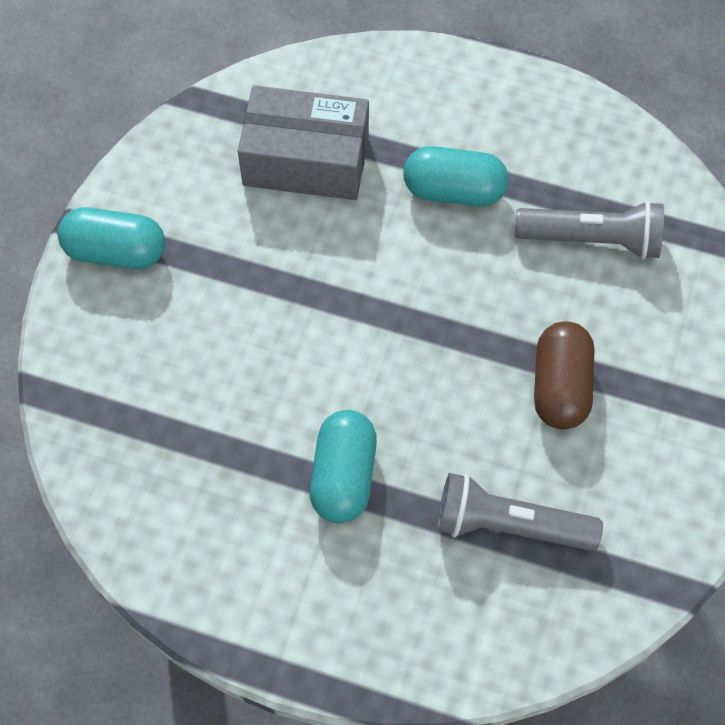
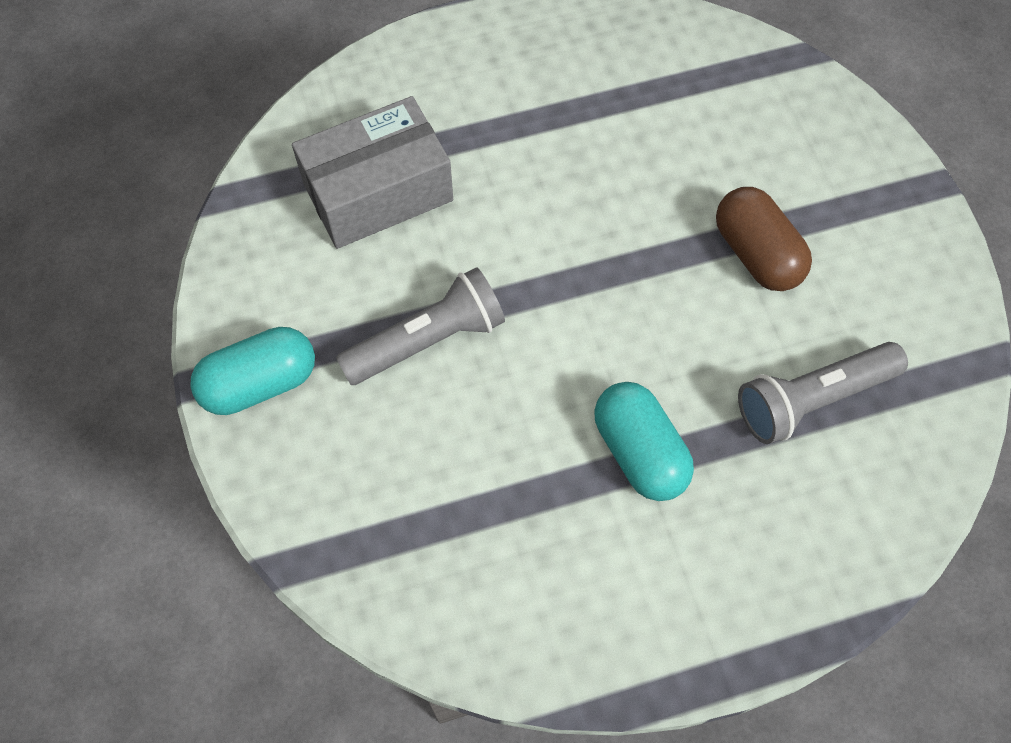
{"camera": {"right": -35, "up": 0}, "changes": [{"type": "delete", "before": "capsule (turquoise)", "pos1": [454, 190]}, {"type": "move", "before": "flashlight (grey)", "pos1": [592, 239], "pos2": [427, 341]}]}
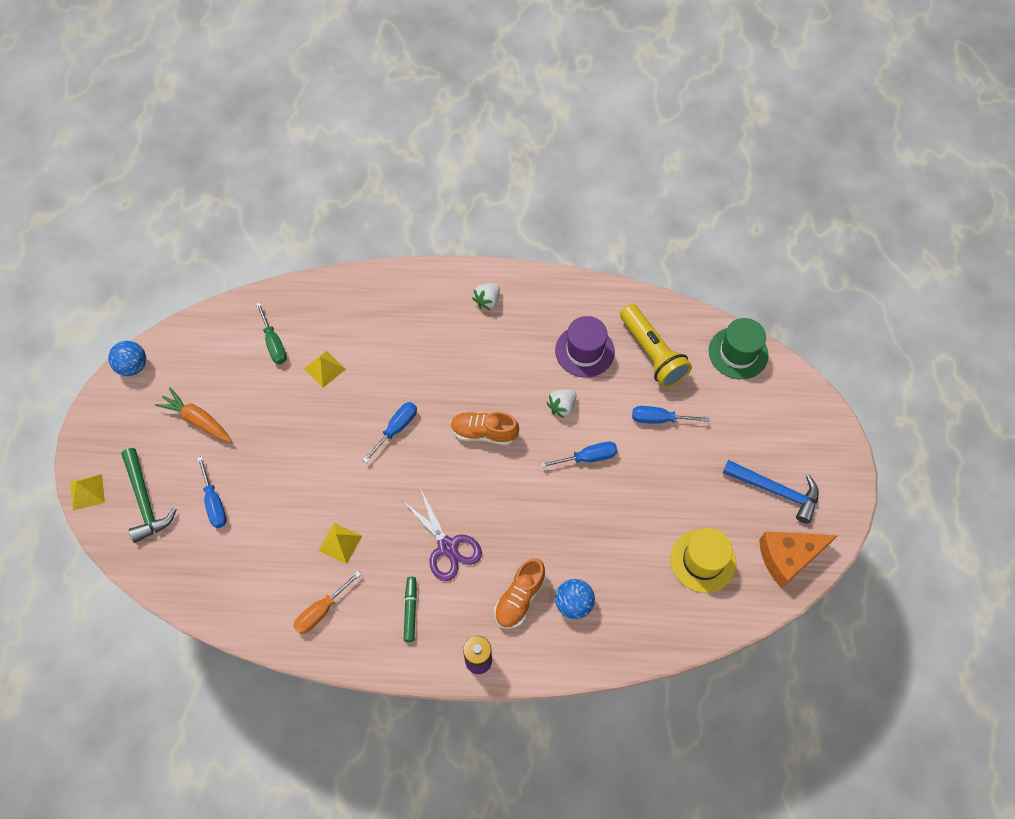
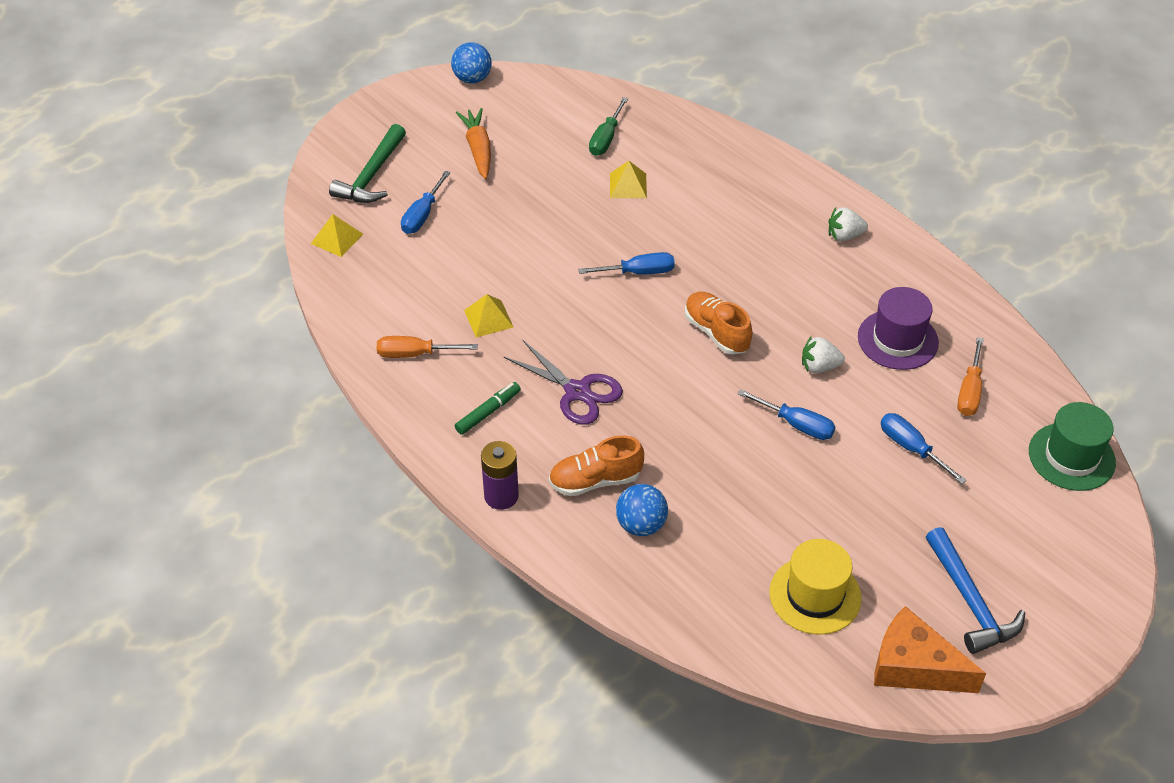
{"camera": {"right": 45, "up": -15}, "changes": [{"type": "replace", "before": "flashlight (yellow)", "after": "screwdriver (orange)", "pos1": [652, 354], "pos2": [969, 391]}, {"type": "move", "before": "pyramid (yellow)", "pos1": [87, 492], "pos2": [337, 238]}, {"type": "rotate", "before": "scissors (purple)", "pos1": [447, 547], "pos2": [577, 392], "turn": -60}]}
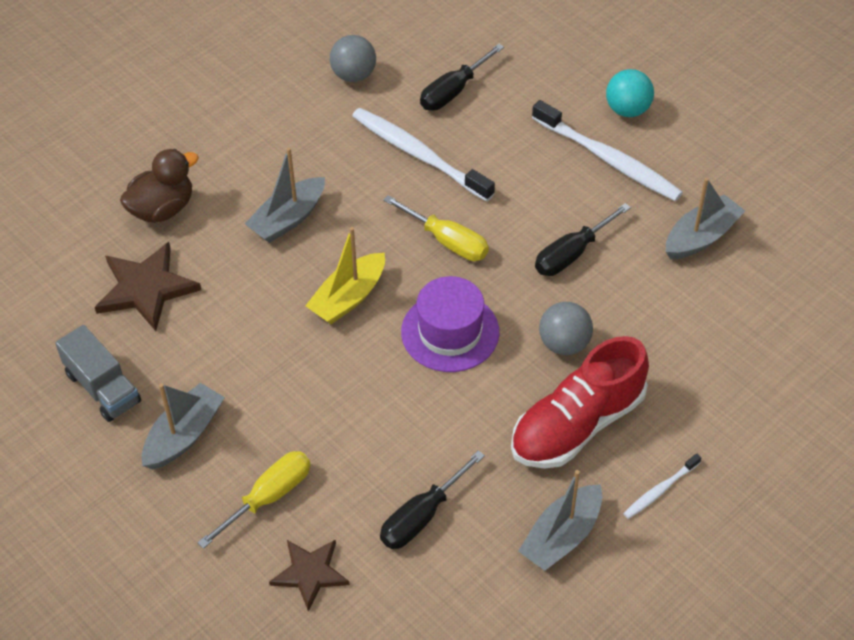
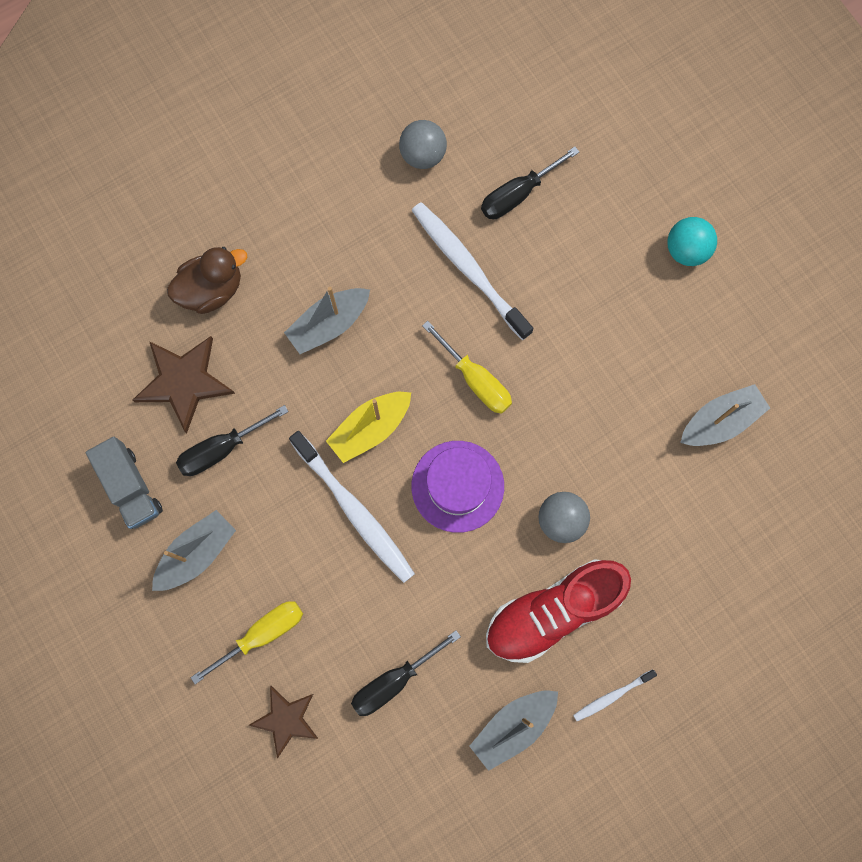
{"camera": {"right": 10, "up": 25}, "changes": [{"type": "move", "before": "toothbrush (white)", "pos1": [609, 160], "pos2": [355, 511]}, {"type": "move", "before": "screwdriver (black)", "pos1": [572, 254], "pos2": [222, 449]}]}
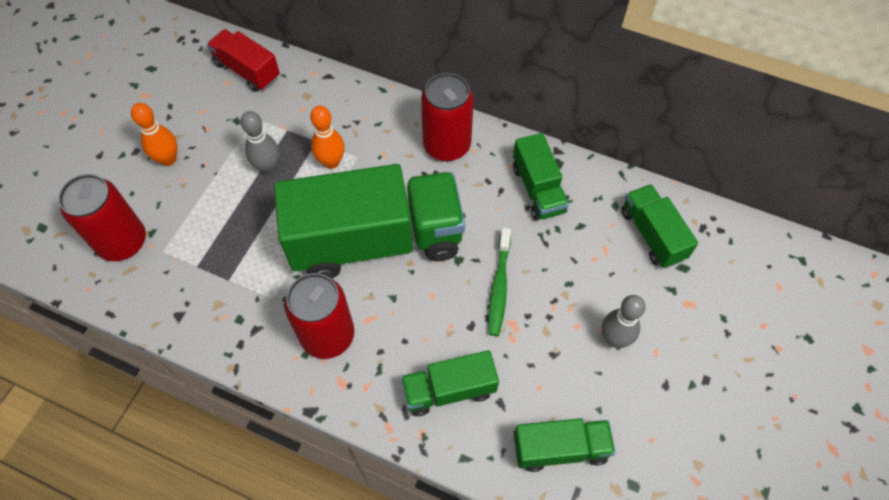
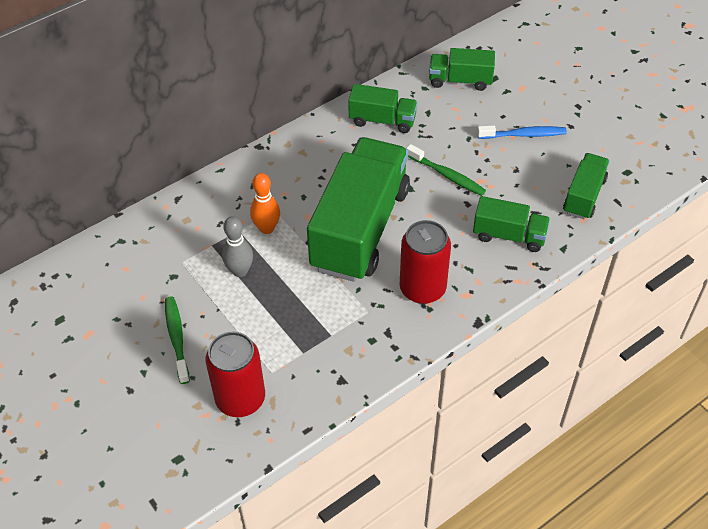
{"camera": {"right": -60, "up": -10}, "changes": [{"type": "delete", "before": "truck (red)", "pos1": [247, 70]}, {"type": "delete", "before": "can (red)", "pos1": [447, 145]}, {"type": "replace", "before": "bowling pin (orange)", "after": "toothbrush (green)", "pos1": [168, 159], "pos2": [177, 338]}, {"type": "replace", "before": "bowling pin (grey)", "after": "toothbrush (blue)", "pos1": [614, 339], "pos2": [524, 135]}, {"type": "rotate", "before": "truck (green)", "pos1": [449, 390], "pos2": [509, 235], "turn": -90}]}
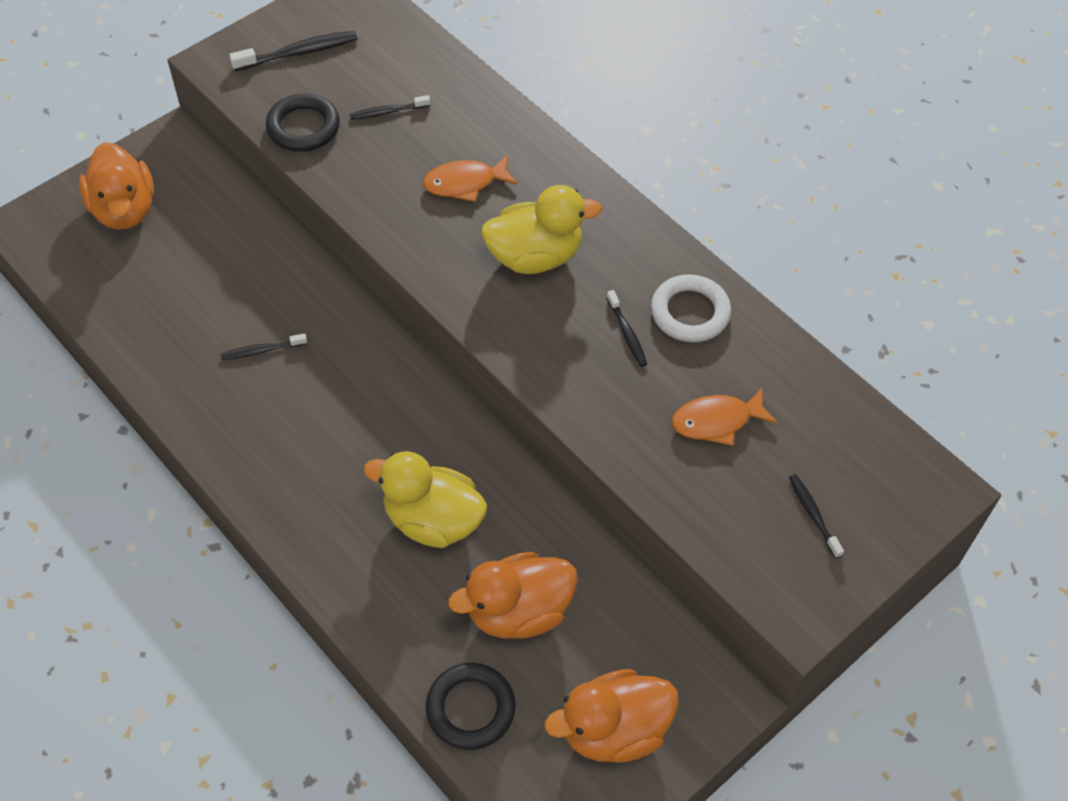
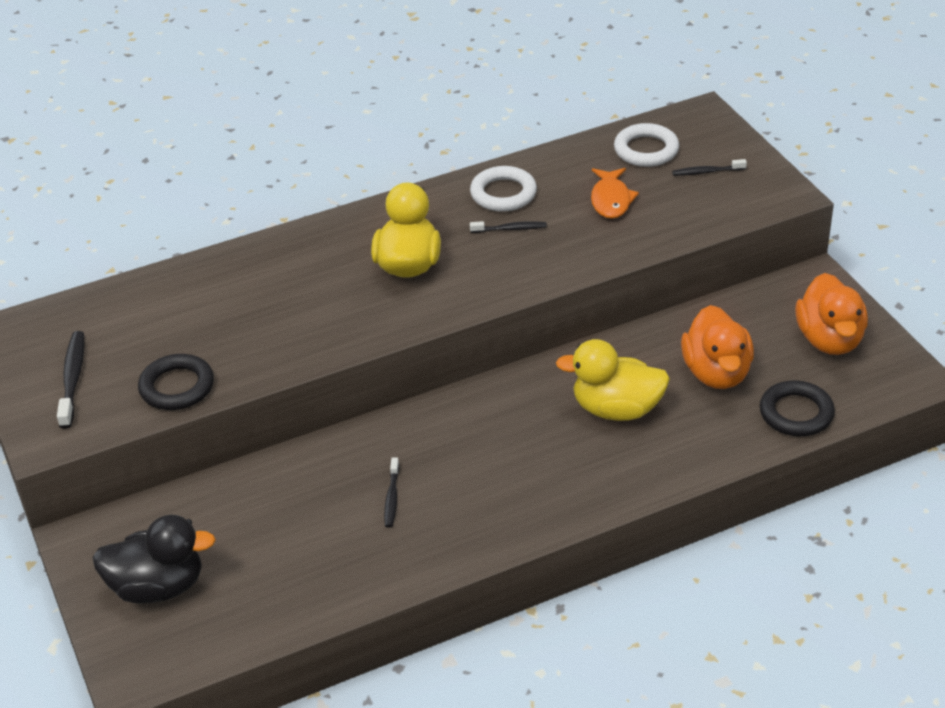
{"camera": {"right": -70, "up": -15}, "changes": [{"type": "delete", "before": "toothbrush (black)", "pos1": [387, 112]}, {"type": "recolor", "before": "duck (orange)", "after": "duck (black)", "pos1": [124, 210], "pos2": [158, 587]}, {"type": "delete", "before": "fish (orange)", "pos1": [465, 183]}, {"type": "rotate", "before": "duck (yellow)", "pos1": [432, 520], "pos2": [616, 409], "turn": 60}, {"type": "insert", "after": "ring (white)", "pos2": [646, 150]}]}
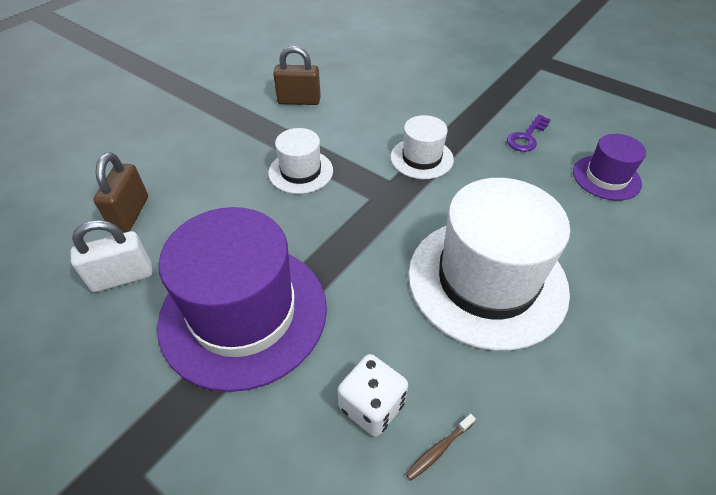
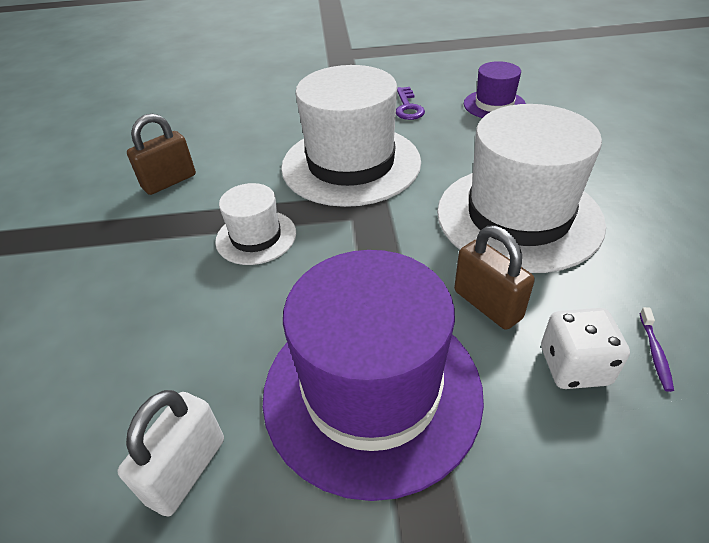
{"camera": {"right": -40, "up": -5}, "changes": [{"type": "resize", "before": "hat (white)", "pos1": [421, 158], "pos2": [351, 164], "scale": 2.01}, {"type": "move", "before": "padlock (brown)", "pos1": [130, 213], "pos2": [487, 304]}, {"type": "recolor", "before": "toothbrush (brown)", "after": "toothbrush (purple)", "pos1": [438, 449], "pos2": [655, 353]}]}
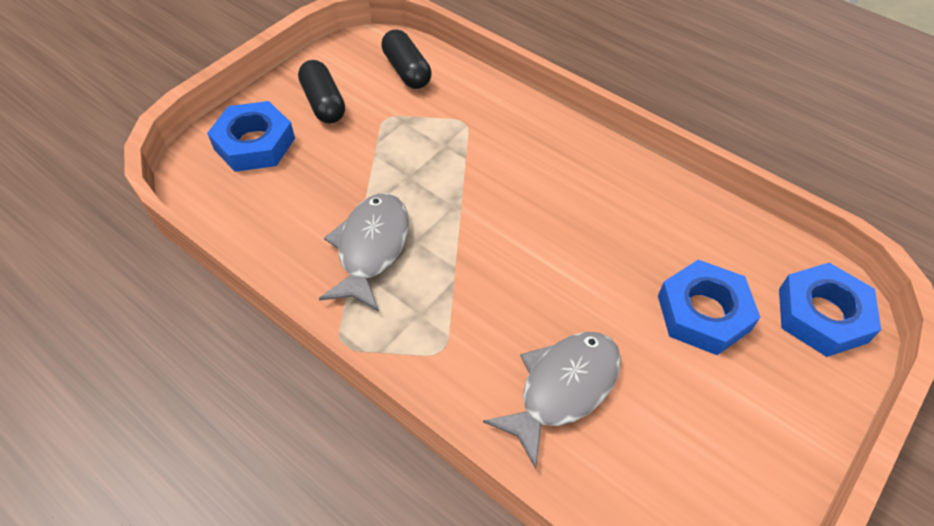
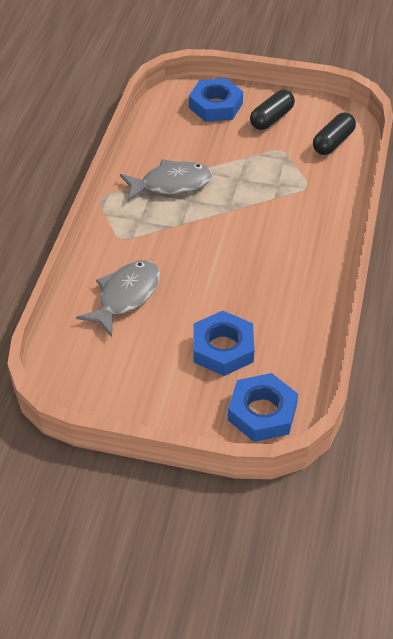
{"camera": {"right": 65, "up": -5}, "changes": [{"type": "rotate", "before": "fish (grey)", "pos1": [562, 389], "pos2": [126, 296], "turn": -75}]}
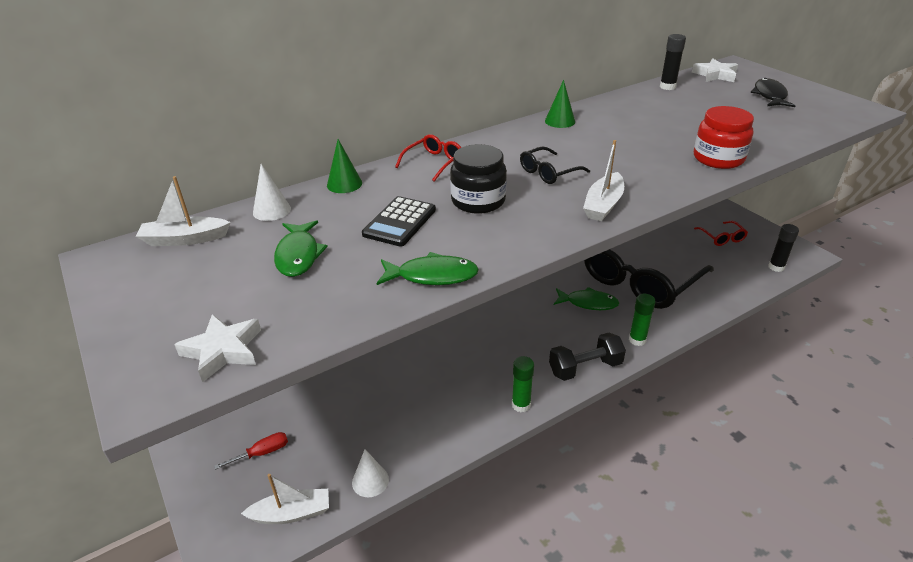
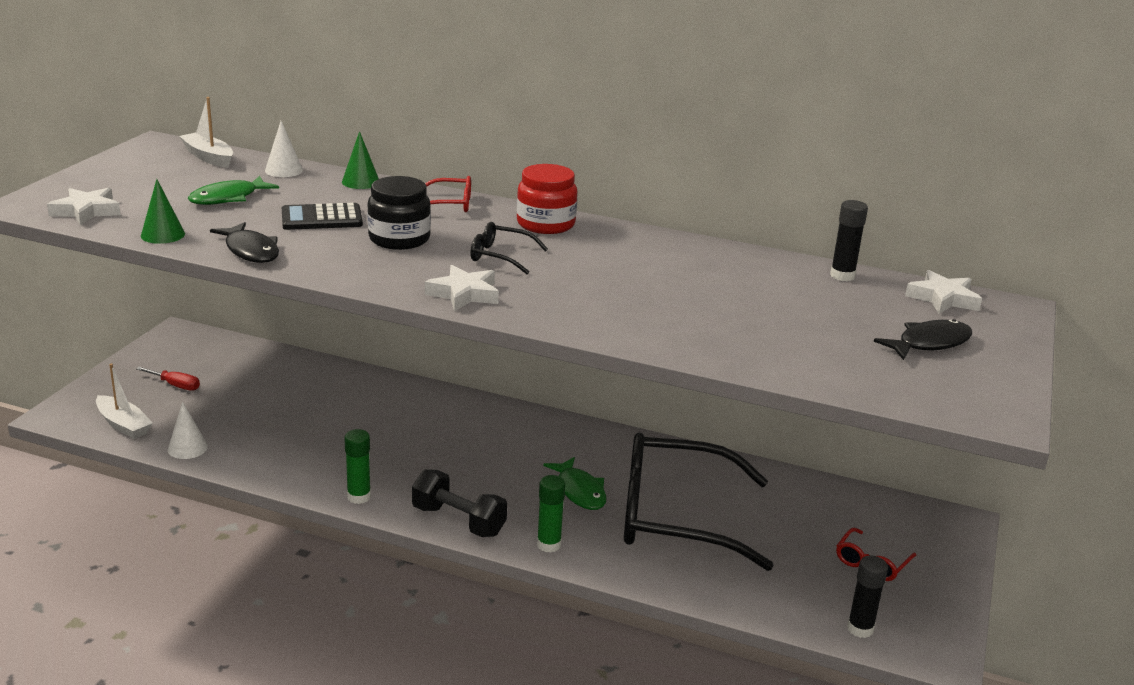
{"camera": {"right": 50, "up": -10}, "changes": [{"type": "move", "before": "cone (green)", "pos1": [560, 121], "pos2": [163, 235]}, {"type": "move", "before": "jar (red)", "pos1": [718, 158], "pos2": [545, 224]}, {"type": "replace", "before": "boat (white)", "after": "star (white)", "pos1": [603, 205], "pos2": [464, 294]}, {"type": "recolor", "before": "fish (green)", "after": "fish (black)", "pos1": [432, 276], "pos2": [250, 251]}]}
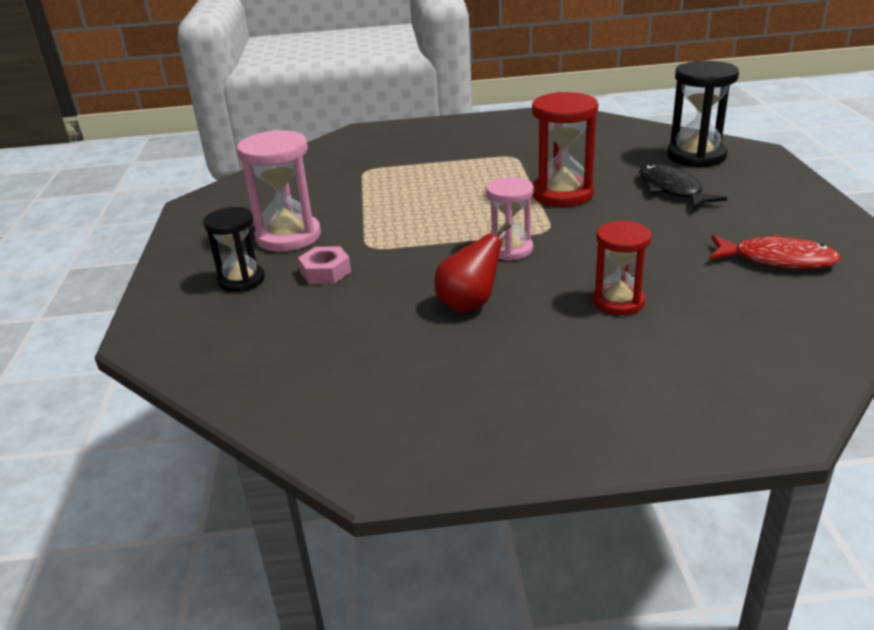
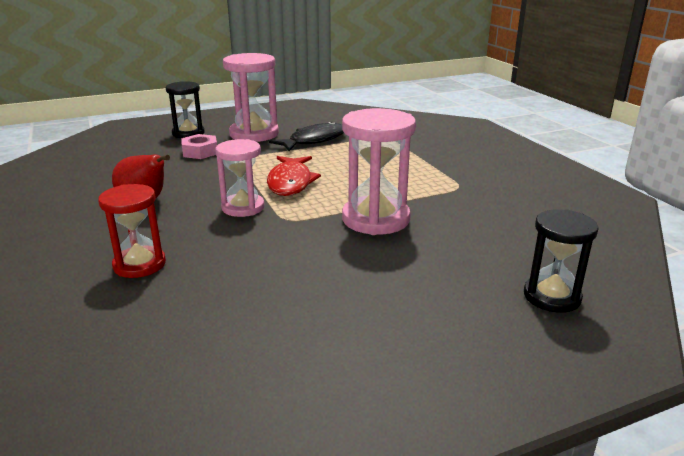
{"camera": {"right": 70, "up": -5}, "changes": [{"type": "resize", "before": "hourglass (black)", "pos1": [696, 156], "pos2": [552, 297], "scale": 0.65}, {"type": "recolor", "before": "hourglass (red)", "after": "hourglass (pink)", "pos1": [562, 194], "pos2": [375, 219]}, {"type": "move", "before": "fish (black)", "pos1": [672, 190], "pos2": [314, 140]}, {"type": "move", "before": "fish (red)", "pos1": [777, 260], "pos2": [290, 182]}]}
